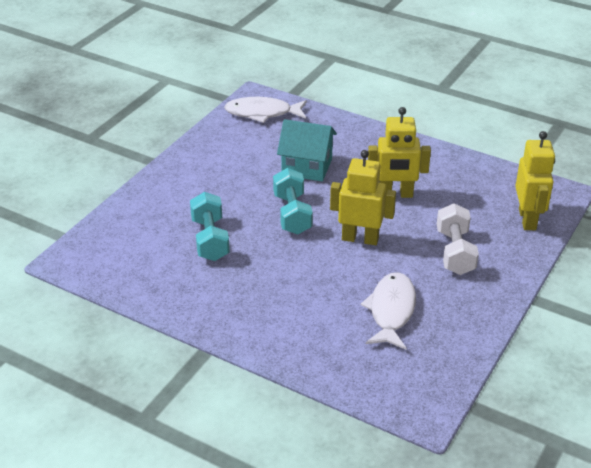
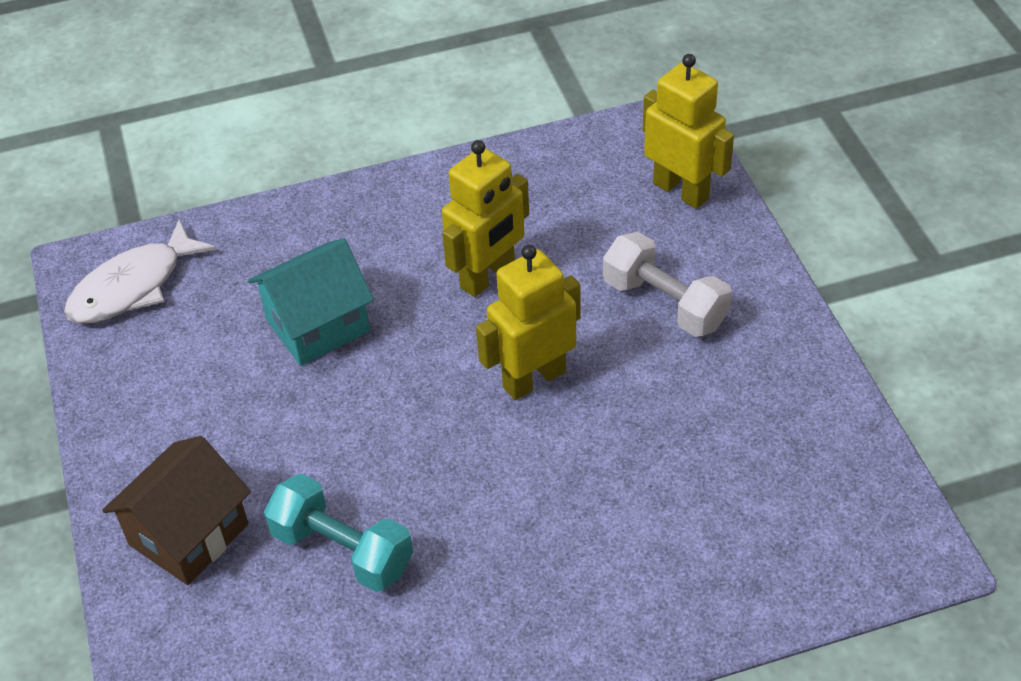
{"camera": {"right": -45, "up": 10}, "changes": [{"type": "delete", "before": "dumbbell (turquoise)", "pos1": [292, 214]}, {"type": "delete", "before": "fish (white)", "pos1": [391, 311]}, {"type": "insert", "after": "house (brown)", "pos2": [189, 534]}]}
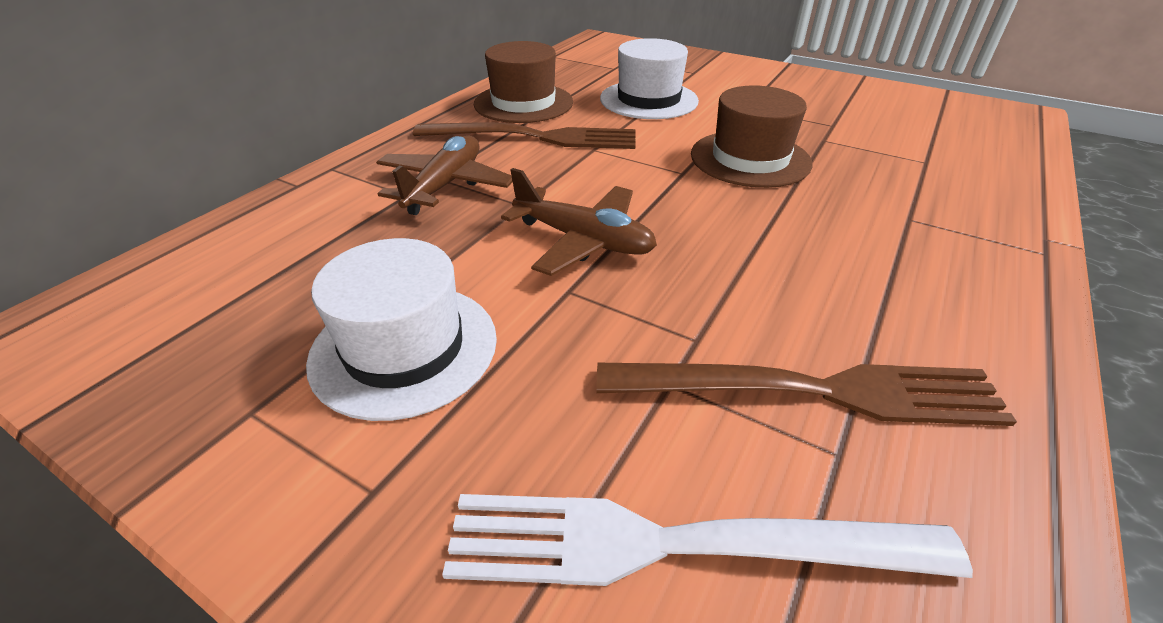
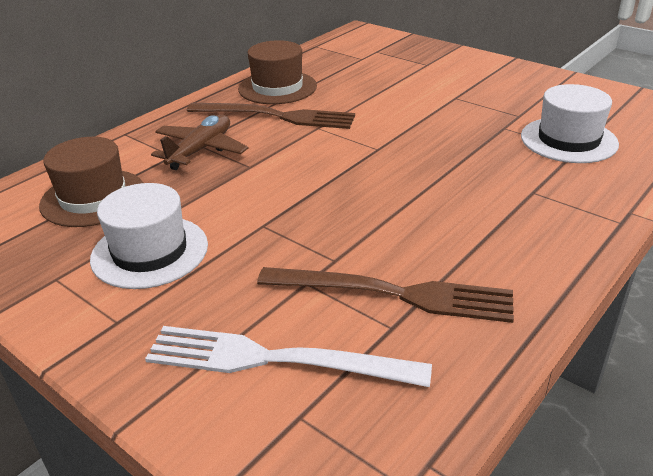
{"camera": {"right": 10, "up": -5}, "changes": [{"type": "move", "before": "hat (white)", "pos1": [648, 100], "pos2": [568, 140]}, {"type": "move", "before": "hat (brown)", "pos1": [750, 159], "pos2": [93, 198]}, {"type": "delete", "before": "plane (brown)", "pos1": [583, 240]}]}
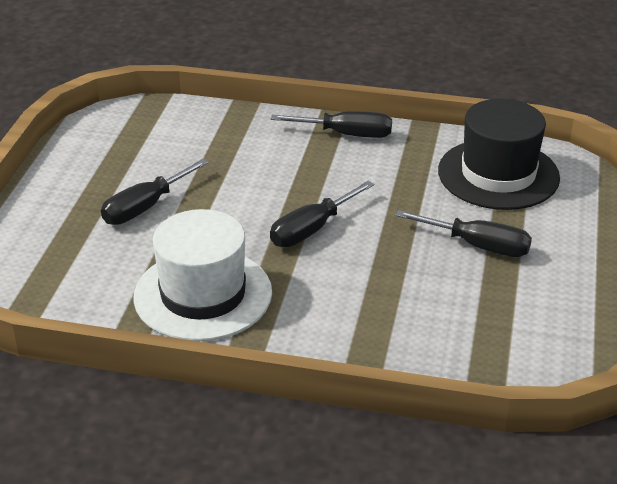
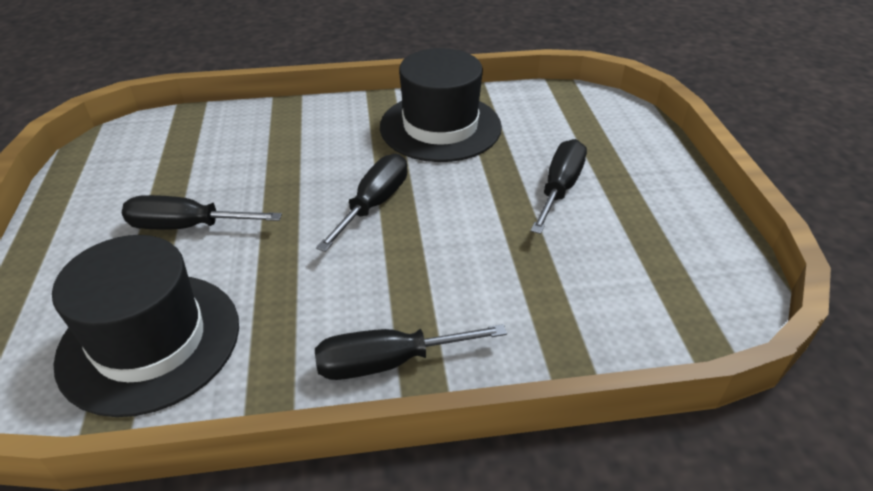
{"camera": {"right": 160, "up": 5}, "changes": [{"type": "recolor", "before": "hat (white)", "after": "hat (black)", "pos1": [203, 295], "pos2": [440, 127]}]}
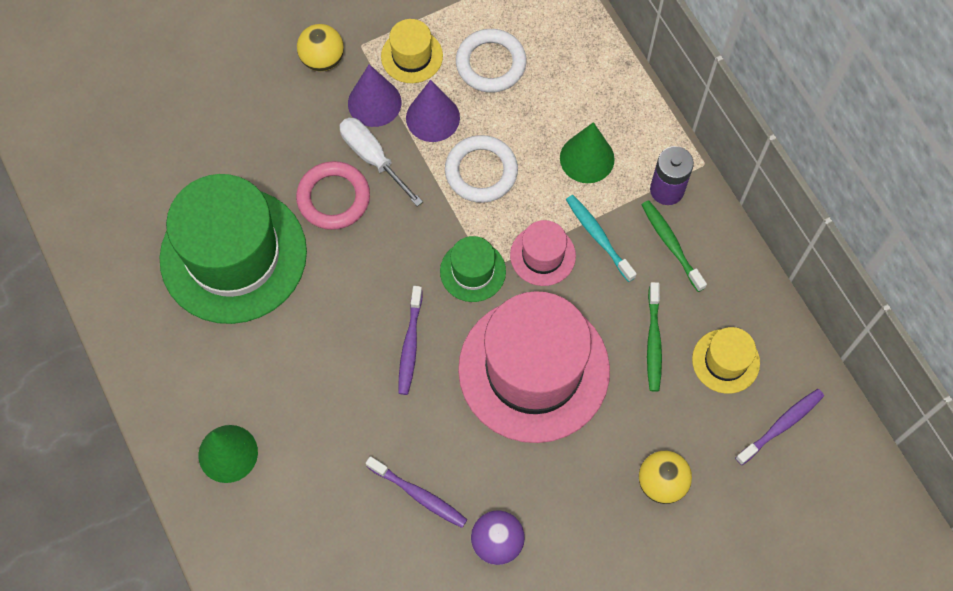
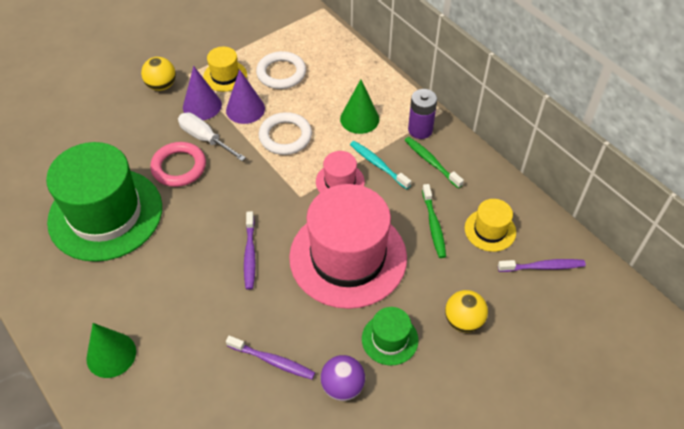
{"camera": {"right": -10, "up": -15}, "changes": [{"type": "move", "before": "hat (green)", "pos1": [473, 271], "pos2": [390, 339]}, {"type": "rotate", "before": "toothbrush (purple)", "pos1": [781, 425], "pos2": [543, 267], "turn": 45}]}
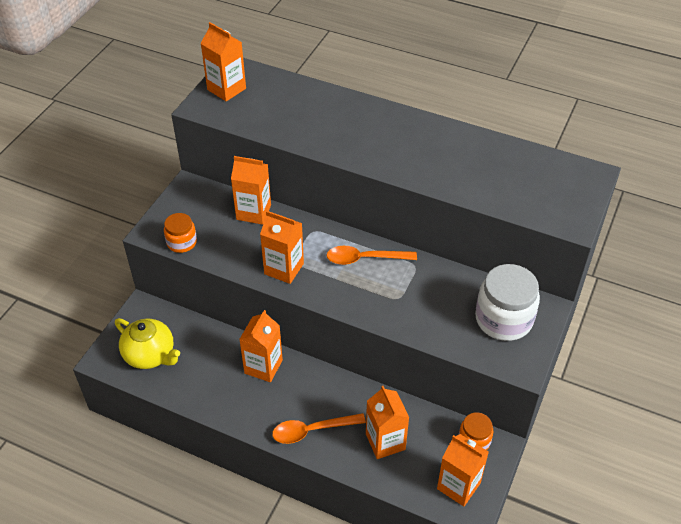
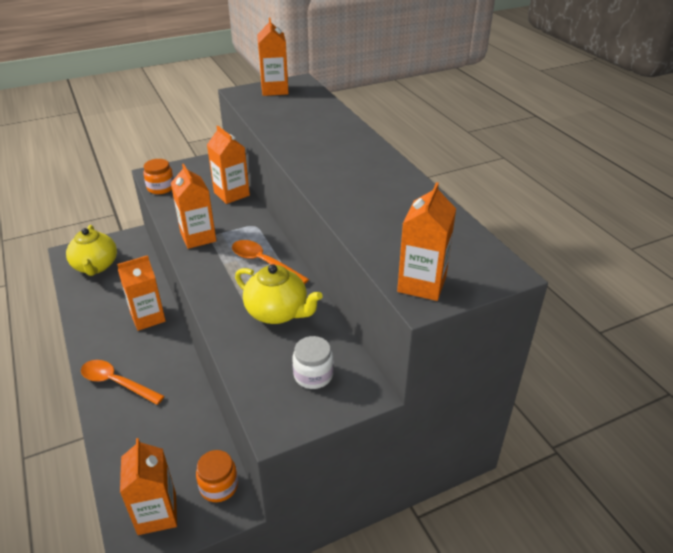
{"camera": {"right": 40, "up": -10}, "changes": [{"type": "resize", "before": "jar (white)", "pos1": [503, 319], "pos2": [313, 375], "scale": 0.56}, {"type": "move", "before": "carton (orange)", "pos1": [385, 441], "pos2": [422, 284]}, {"type": "insert", "after": "teapot (yellow)", "pos2": [278, 312]}]}
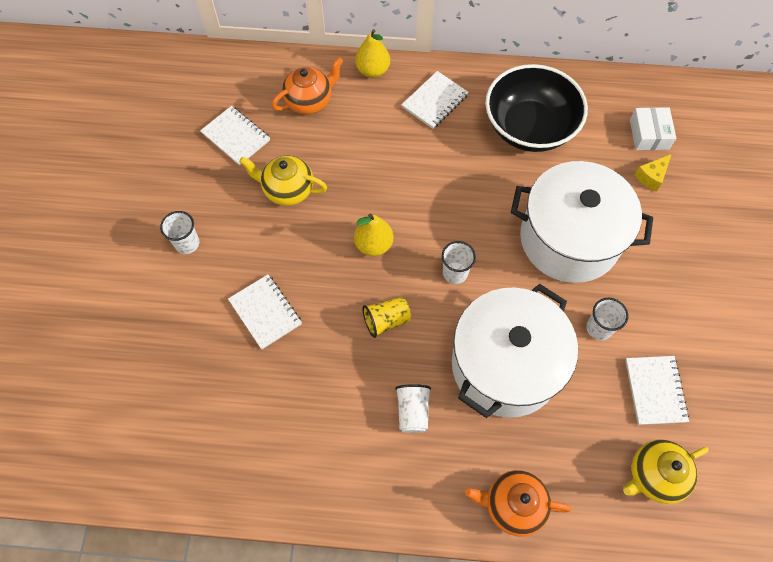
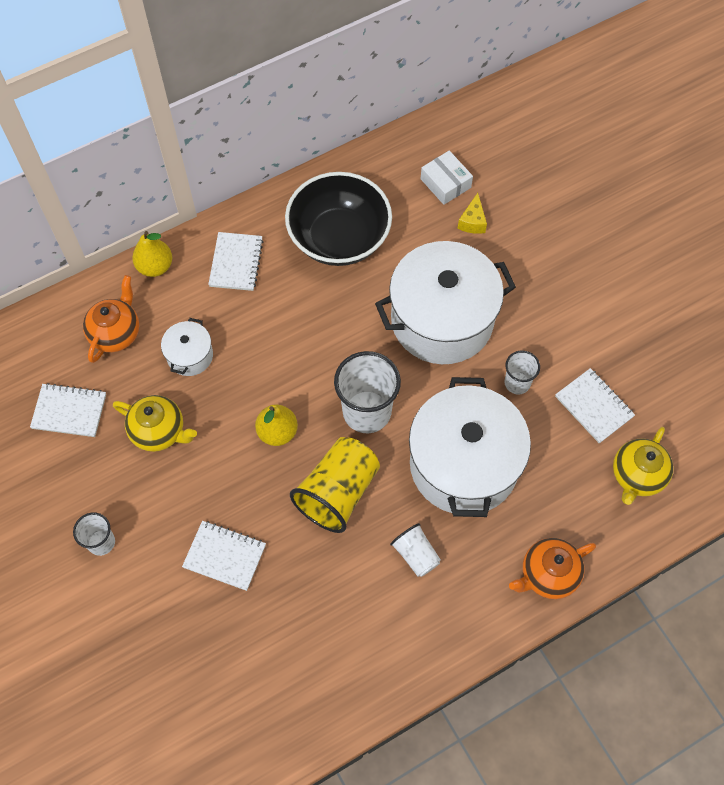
{"camera": {"right": -35, "up": 0}, "changes": [{"type": "rotate", "before": "teapot (yellow)", "pos1": [287, 190], "pos2": [159, 431], "turn": -135}, {"type": "resize", "before": "cup (white)", "pos1": [455, 273], "pos2": [367, 412], "scale": 1.84}, {"type": "resize", "before": "cup (yellow)", "pos1": [386, 321], "pos2": [338, 492], "scale": 1.84}, {"type": "insert", "after": "pot (white)", "pos2": [190, 356]}]}
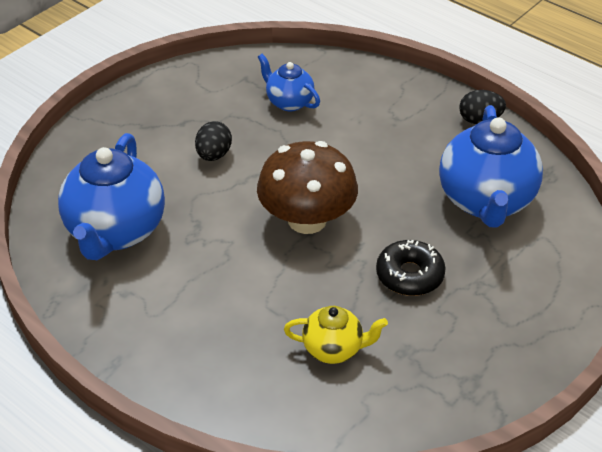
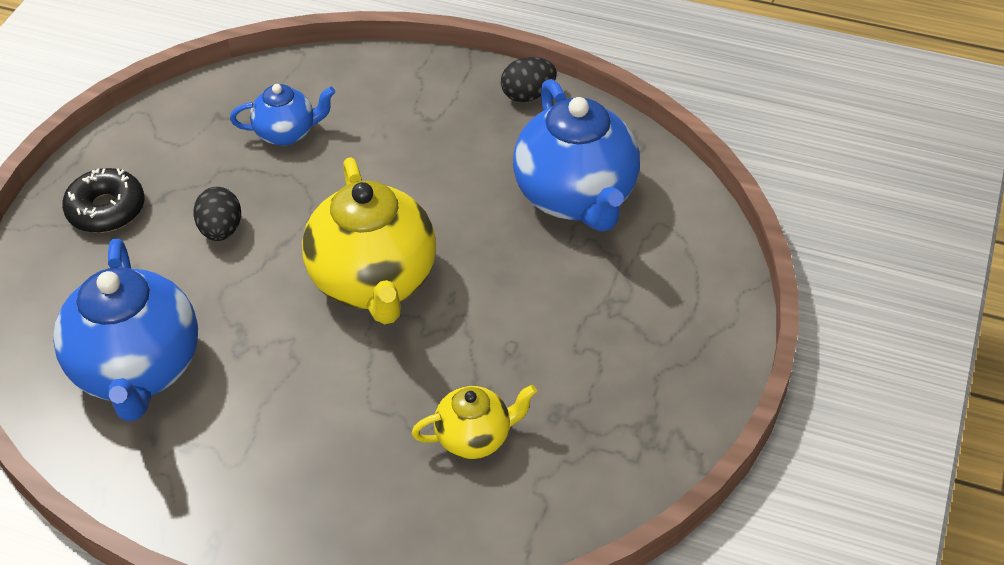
{"camera": {"right": -20, "up": 5}, "changes": [{"type": "rotate", "before": "teapot (blue)", "pos1": [289, 102], "pos2": [287, 133], "turn": 150}, {"type": "replace", "before": "mushroom (brown)", "after": "teapot (yellow)", "pos1": [307, 220], "pos2": [374, 282]}, {"type": "move", "before": "donut (black)", "pos1": [409, 275], "pos2": [106, 209]}]}
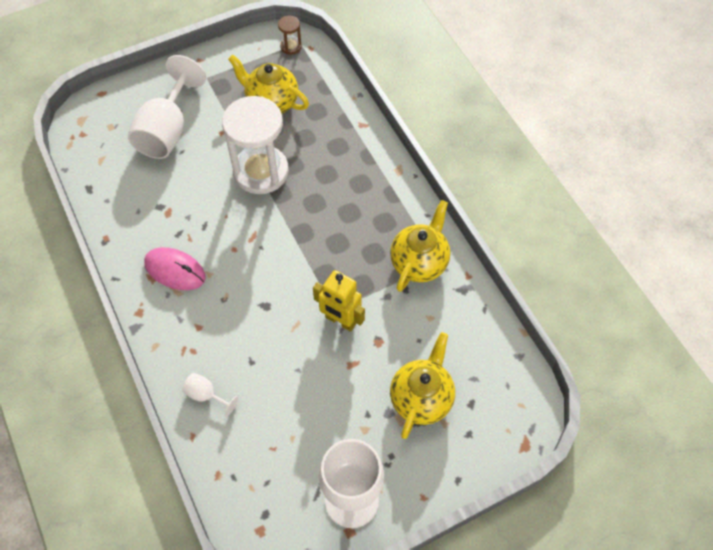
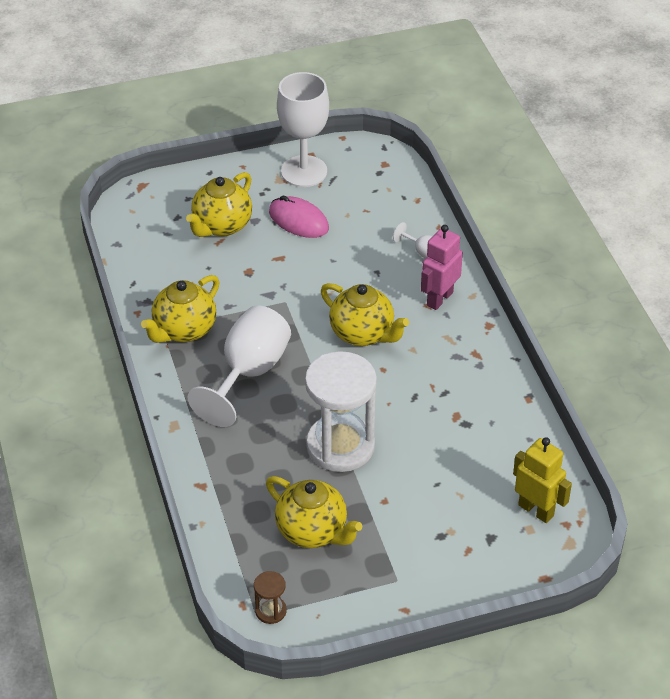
{"camera": {"right": -170, "up": -15}, "changes": [{"type": "move", "before": "goblet (white)", "pos1": [167, 130], "pos2": [249, 373]}, {"type": "move", "before": "mouse (pink)", "pos1": [175, 270], "pos2": [298, 220]}, {"type": "move", "before": "robot (yellow)", "pos1": [340, 321], "pos2": [536, 510]}, {"type": "insert", "after": "robot (pink)", "pos2": [439, 298]}, {"type": "insert", "after": "teapot (yellow)", "pos2": [363, 334]}]}
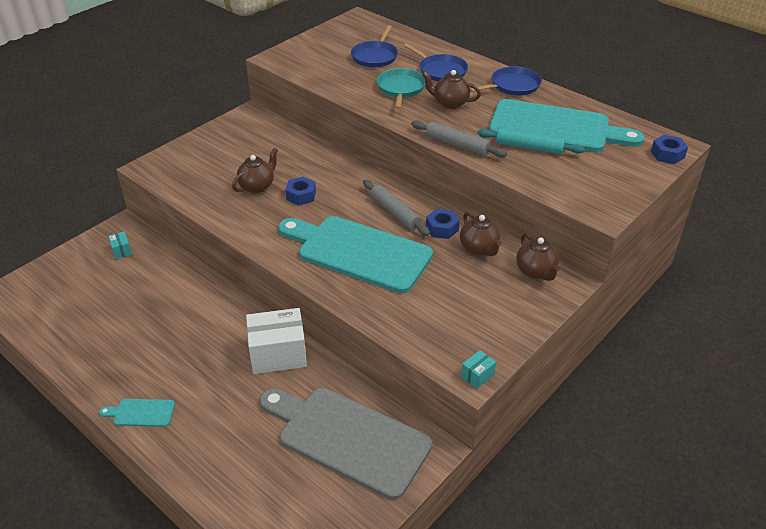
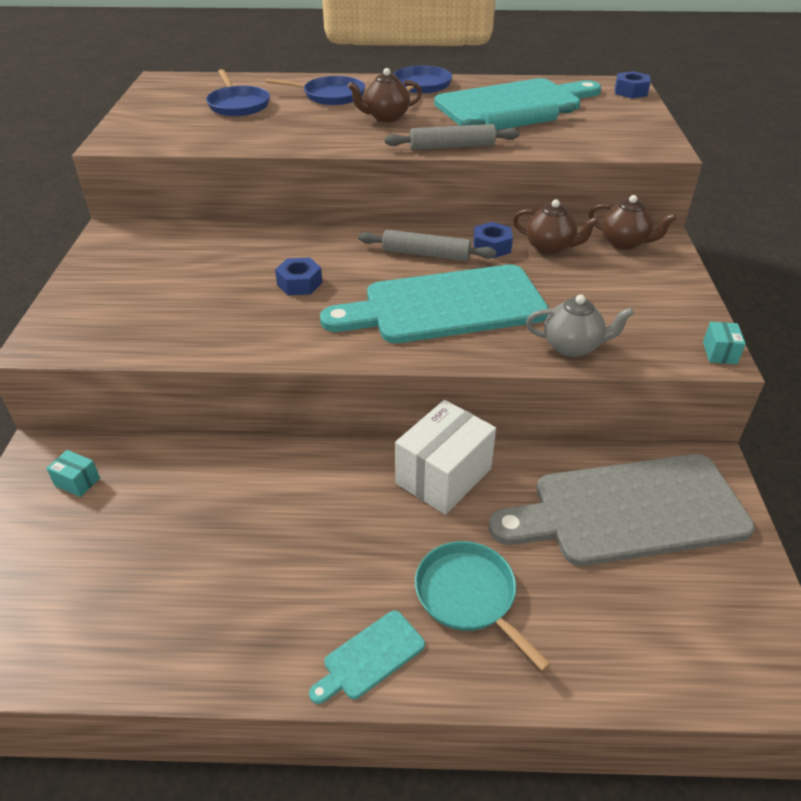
{"camera": {"right": -40, "up": 0}, "changes": [{"type": "move", "before": "pan (turquoise)", "pos1": [401, 89], "pos2": [468, 596]}, {"type": "delete", "before": "teapot (brown)", "pos1": [257, 186]}, {"type": "insert", "after": "teapot (grey)", "pos2": [572, 347]}]}
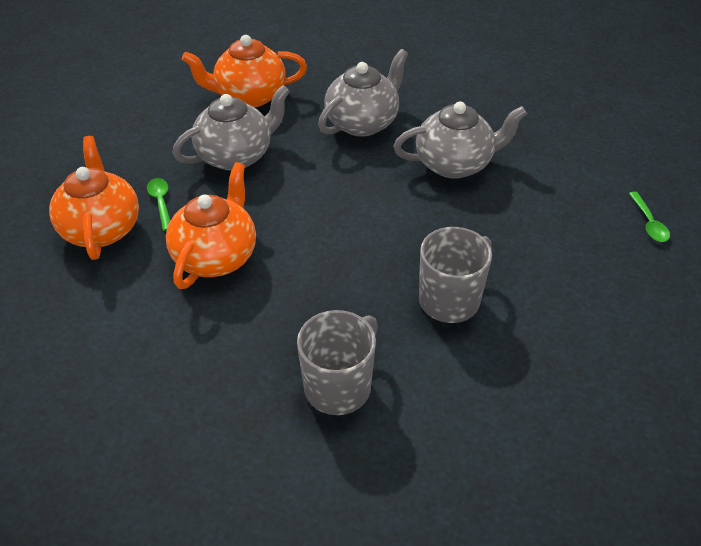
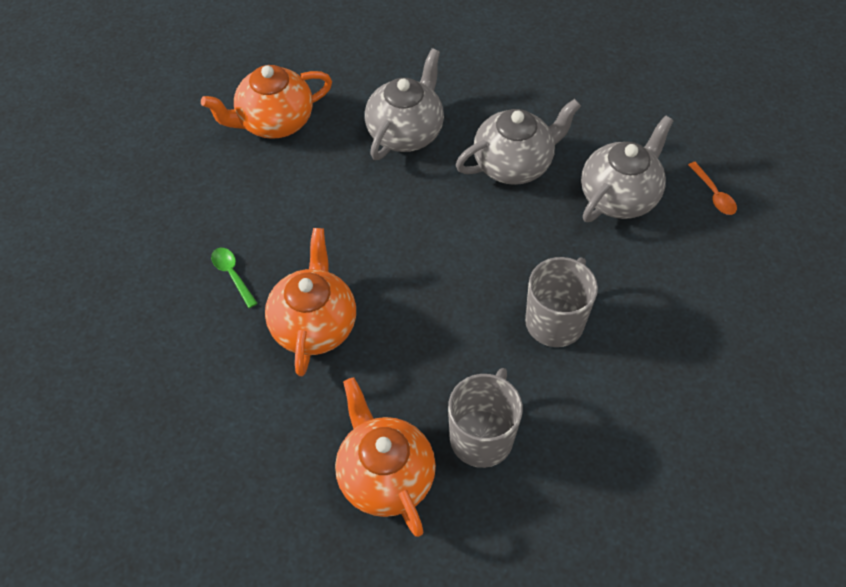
{"camera": {"right": -15, "up": 10}, "changes": [{"type": "move", "before": "teapot (grey)", "pos1": [236, 155], "pos2": [619, 196]}, {"type": "move", "before": "teapot (orange)", "pos1": [101, 228], "pos2": [385, 476]}, {"type": "recolor", "before": "spoon (green)", "after": "spoon (orange)", "pos1": [649, 223], "pos2": [713, 194]}]}
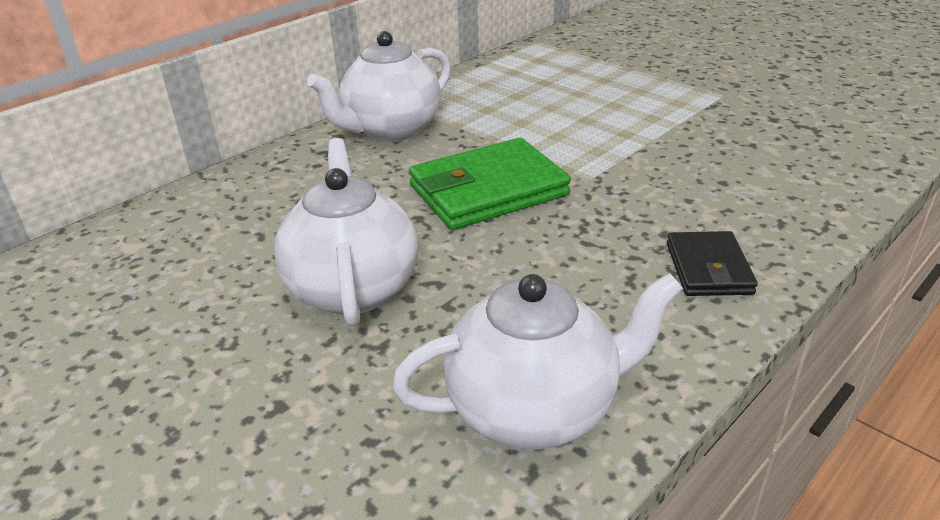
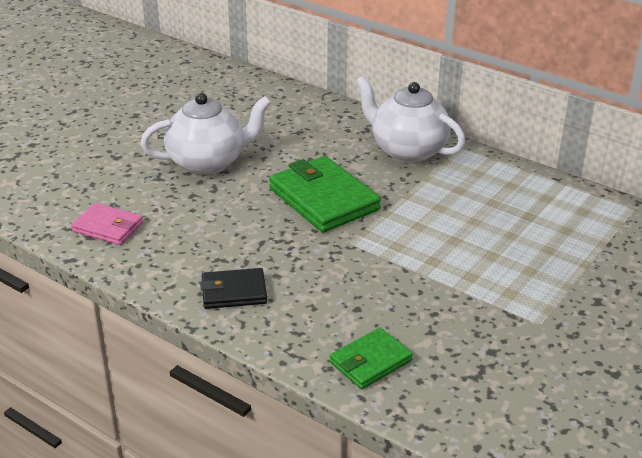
{"camera": {"right": 80, "up": 0}, "changes": [{"type": "replace", "before": "teapot (white)", "after": "wallet (pink)", "pos1": [535, 409], "pos2": [108, 227]}, {"type": "insert", "after": "wallet (green)", "pos2": [370, 362]}]}
